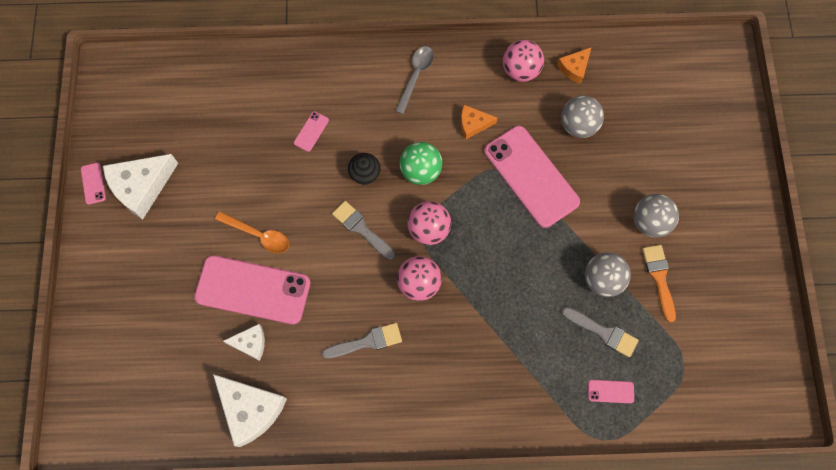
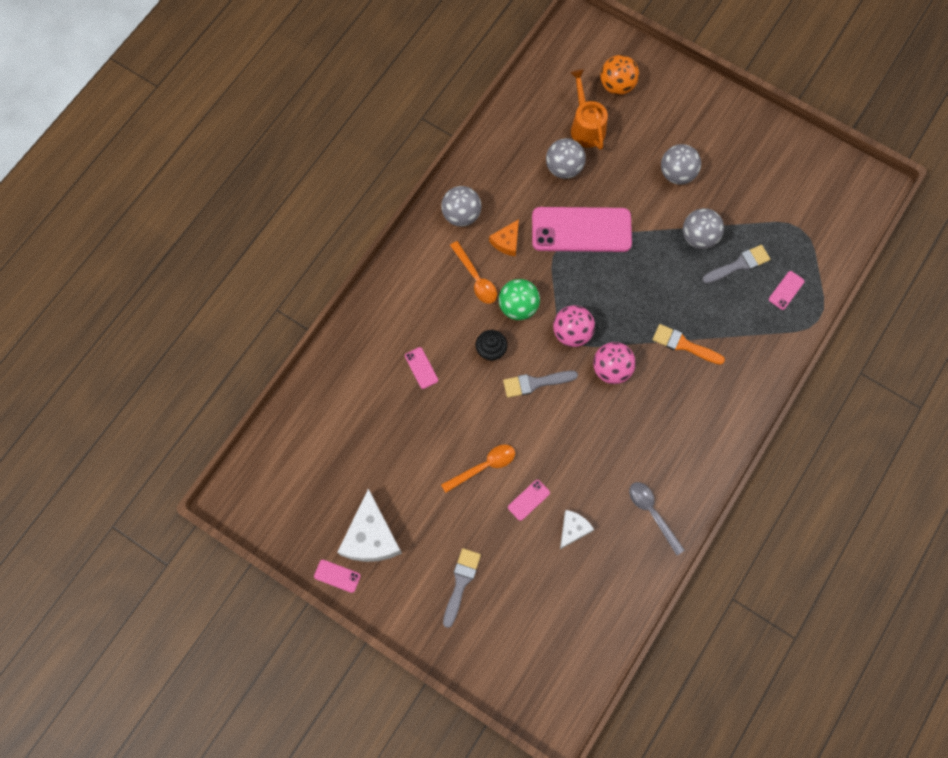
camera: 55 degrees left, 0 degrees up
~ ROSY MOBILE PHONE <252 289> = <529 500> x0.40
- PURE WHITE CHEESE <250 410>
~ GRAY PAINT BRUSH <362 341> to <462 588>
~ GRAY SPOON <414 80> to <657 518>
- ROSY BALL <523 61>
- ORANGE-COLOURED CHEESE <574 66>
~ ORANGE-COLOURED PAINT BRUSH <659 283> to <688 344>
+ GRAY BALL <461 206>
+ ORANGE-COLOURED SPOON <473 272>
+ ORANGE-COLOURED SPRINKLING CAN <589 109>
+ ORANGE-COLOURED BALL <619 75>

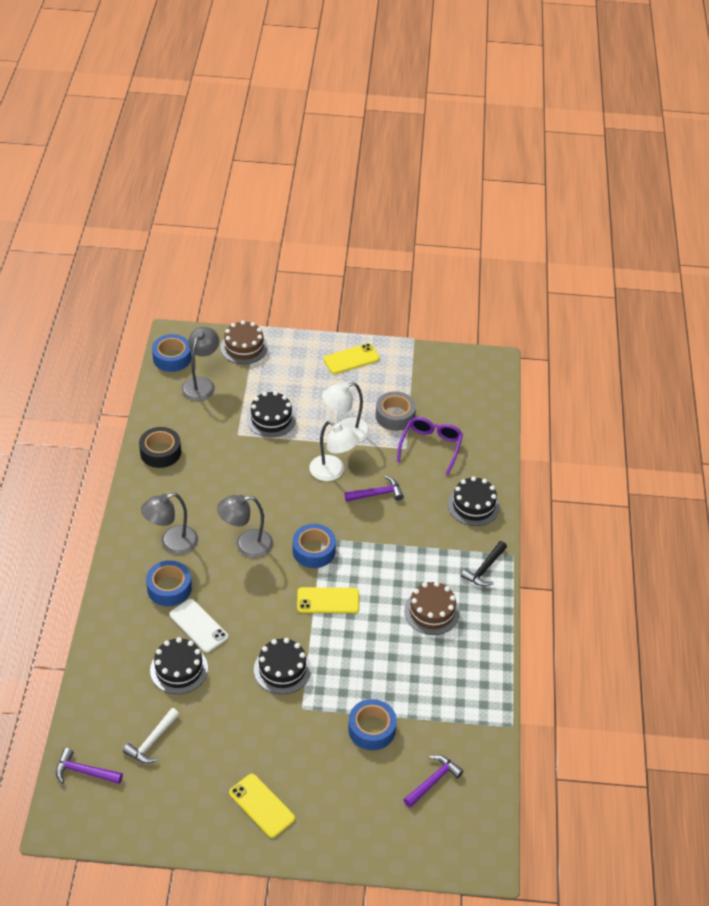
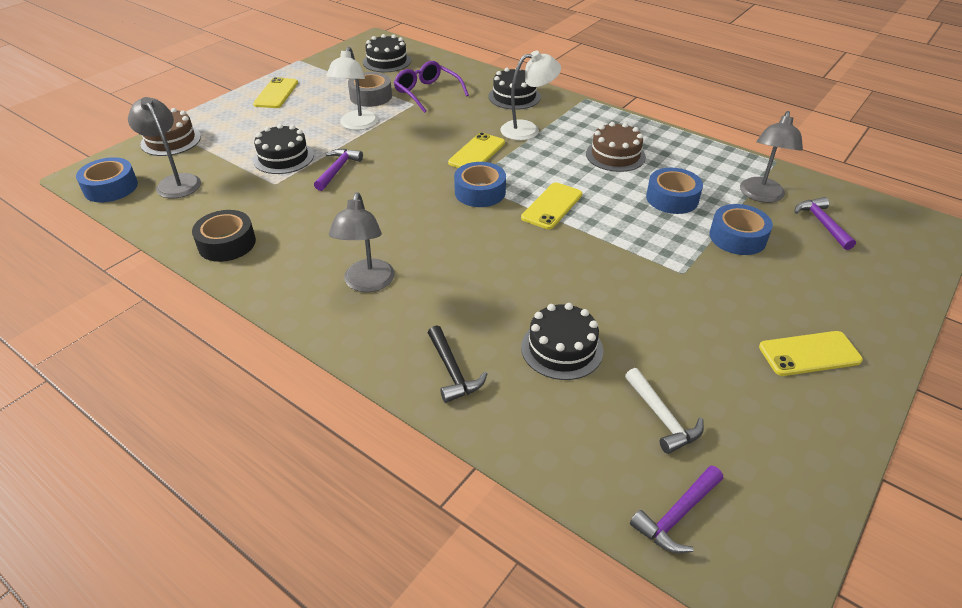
camera: 55 degrees left, 5 degrees down
~ COBALT TAPE <169 583> to <674 191>
- PURE WHITE MOBILE PHONE <198 626>
~ GRAY DESK LAMP <245 526> to <771 157>
~ EBONY CAKE <282 666> to <387 53>
~ PURE WHITE DESK LAMP <334 451> to <530 96>
~ VIOLET HAMMER <374 489> to <338 170>
~ EBONY HAMMER <484 564> to <457 364>
+ YELLOW MOBILE PHONE <476 150>

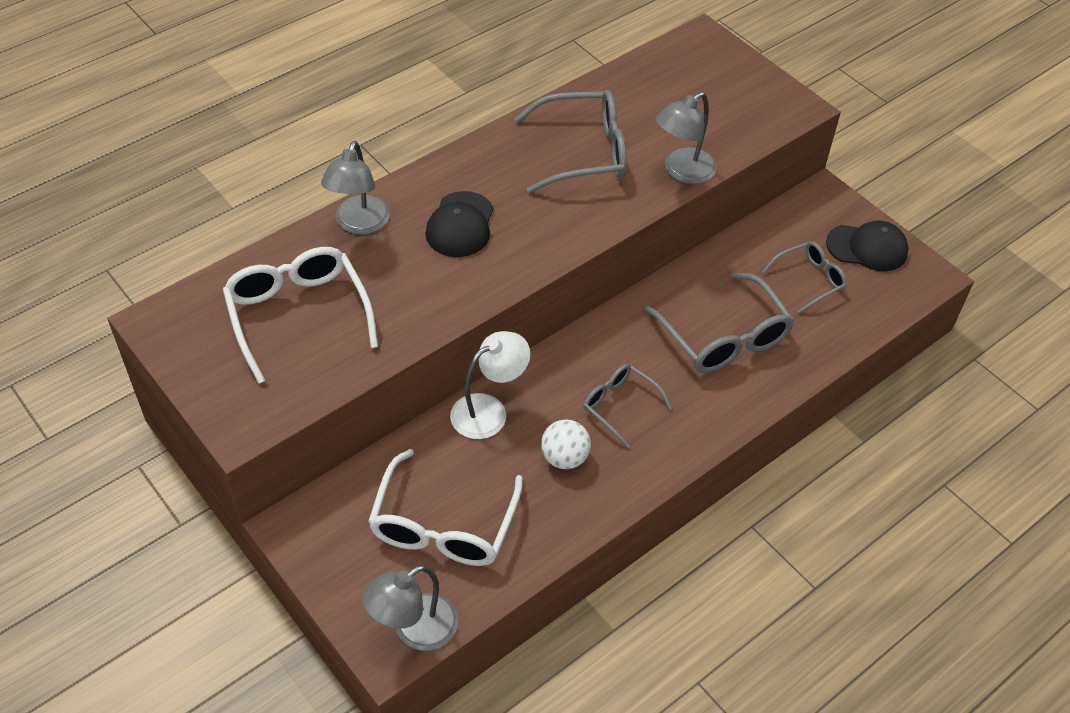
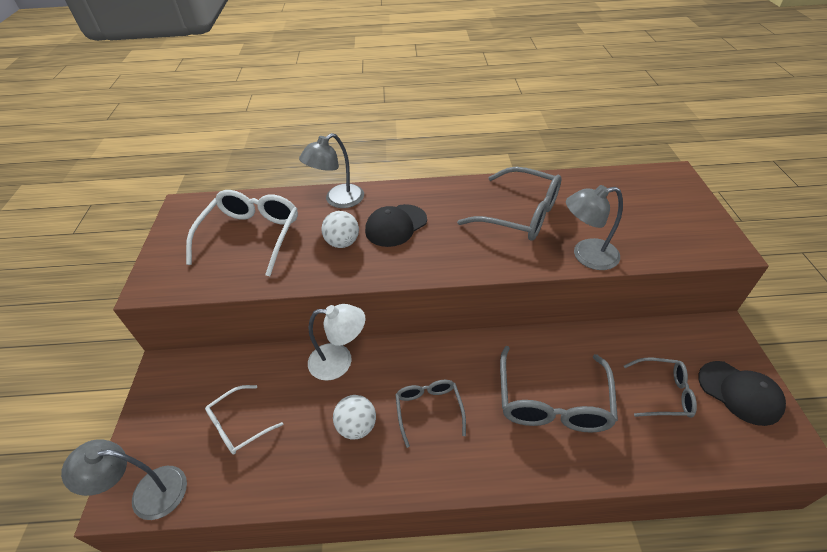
camera: 40 degrees right, 5 degrees down
~ PURE WHITE EYEGLASSES <445 507> = <244 420> x0.59
+ PURE WHITE BALL <340 229>

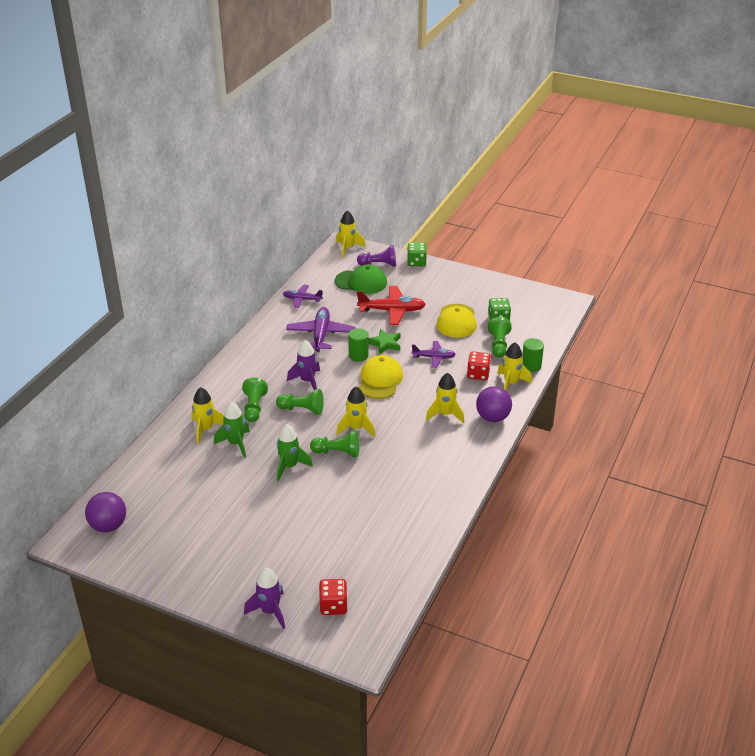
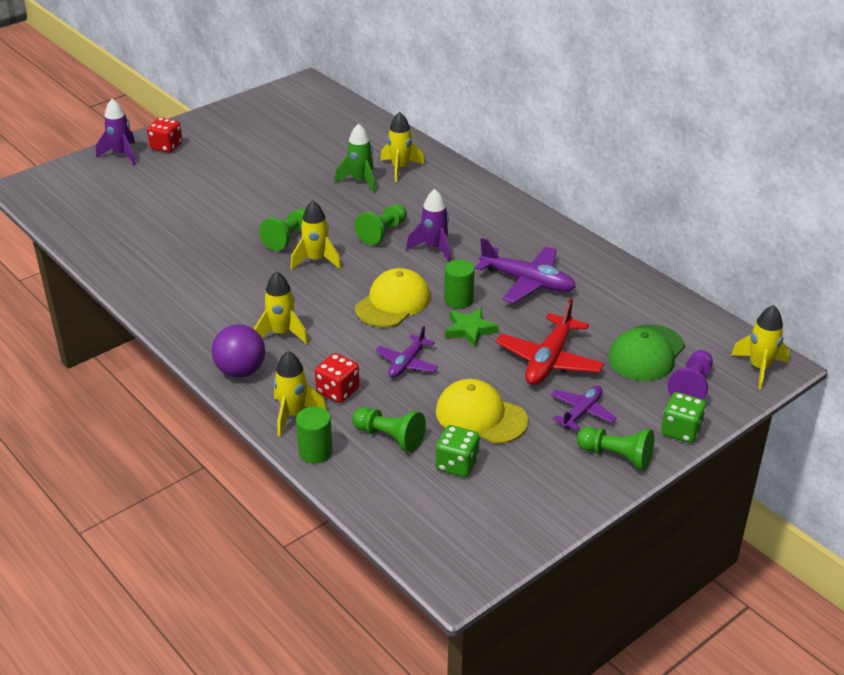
camera: 115 degrees right, 0 degrees up
- VIOLET BALL <105 512>
~ EMERALD PAWN <255 400> to <615 449>
- EMERALD TOY ROCKET <295 452>
~ VIOLET PLANE <303 296> to <584 408>
~ SCARLET GAME DIE <333 597> to <164 135>
~ YELLOW PEAKED CAP <381 377> = <392 297> 90 degrees counterclockwise

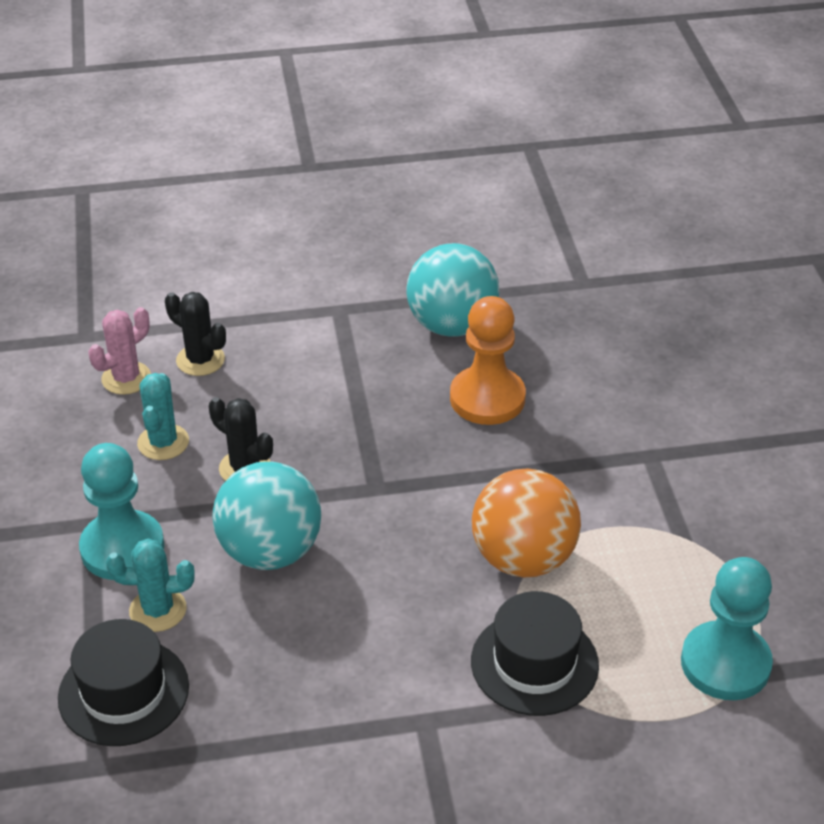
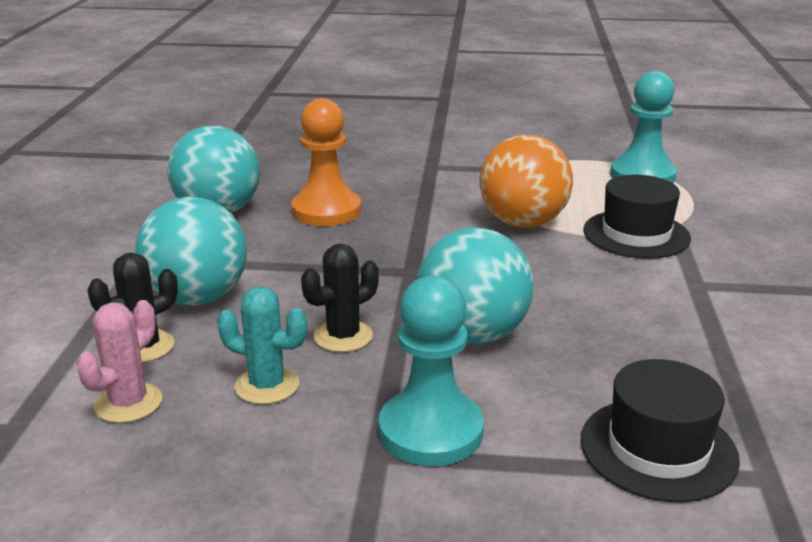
camera: 75 degrees left, 15 degrees down
~ ROSY SAGUARO CACTUS <120 351> = <119 361> 60 degrees clockwise
- TURQUOISE SAGUARO CACTUS <150 585>
+ TURQUOISE BALL <191 251>

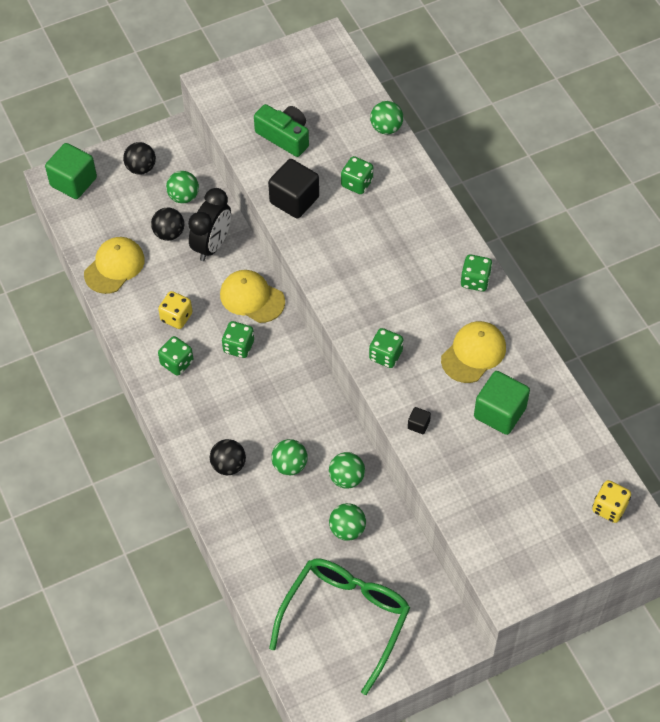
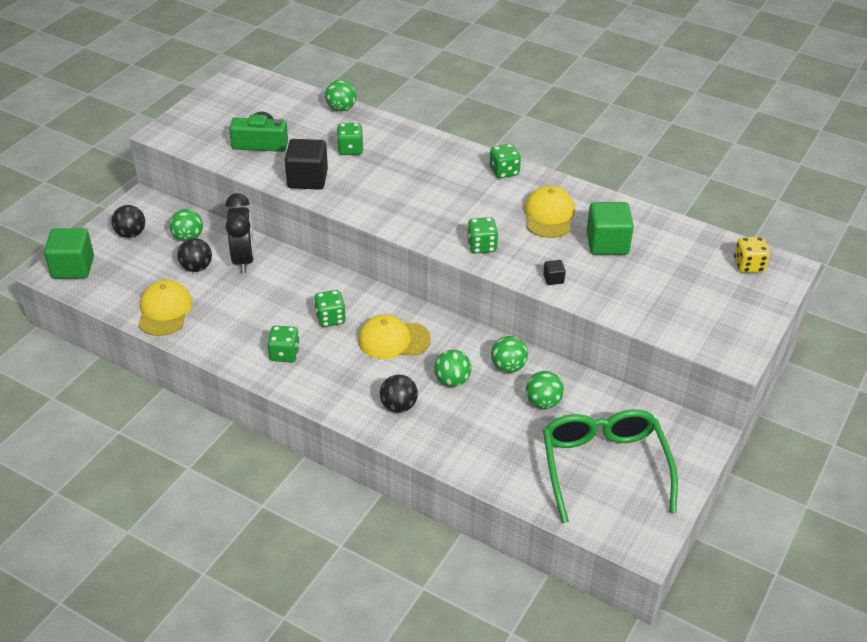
camera: 35 degrees left, 15 degrees down
- YELLOW GAME DIE <175 310>
~ YELLOW PEAKED CAP <252 296> to <394 336>

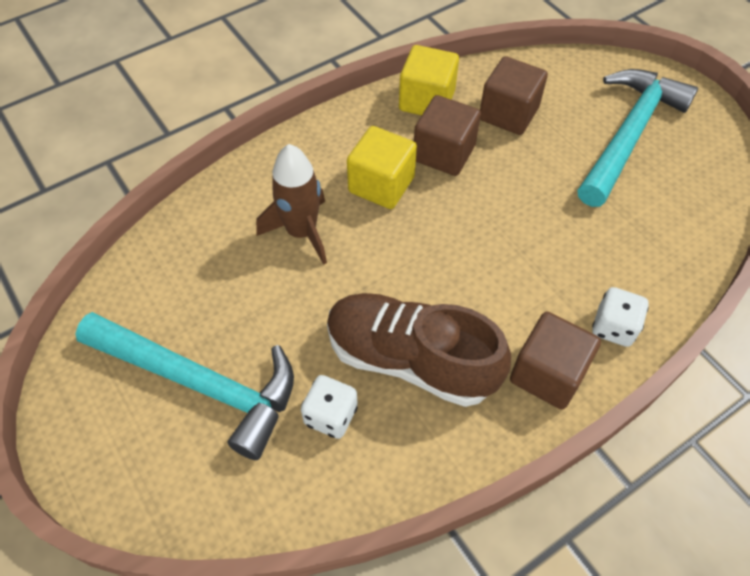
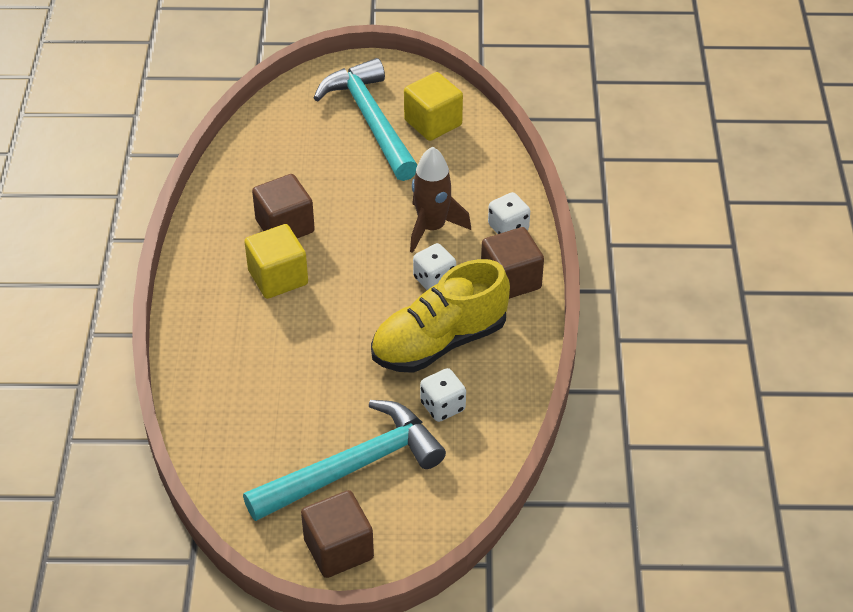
camera: 55 degrees left, 10 degrees down
~ DARK BROWN TOY ROCKET <291 204> to <440 199>
~ DARK BROWN SHOE <419 350> to YELLOW SHOE <440 316>
~ YELLOW BLOCK <429 80> to <433 106>
~ DARK BROWN BLOCK <514 95> to <337 534>
+ PURE WHITE GAME DIE <434 266>

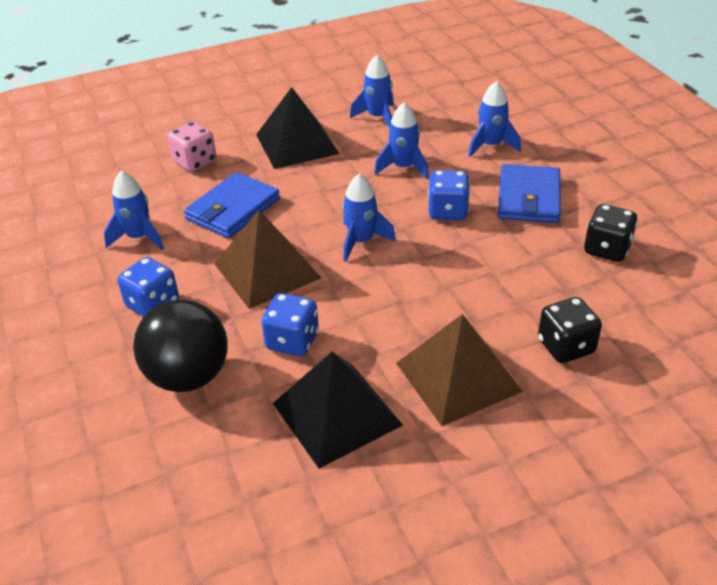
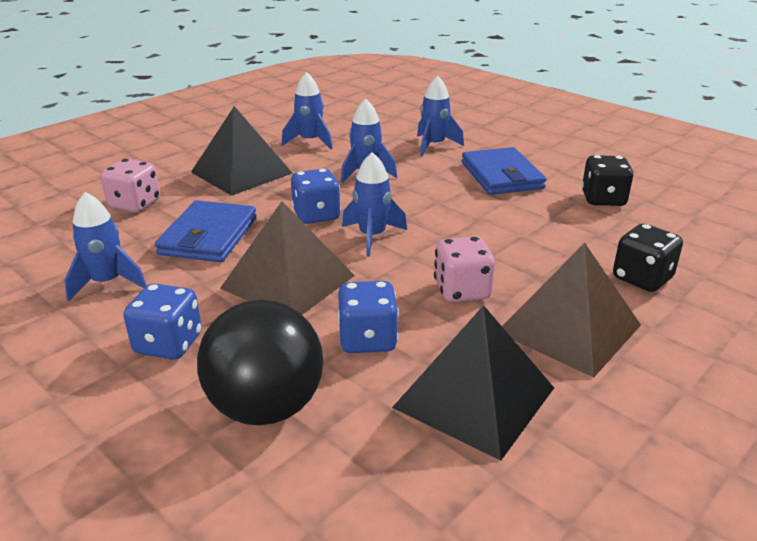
camera: 25 degrees left, 10 degrees down
~ COBALT GAME DIE <449 195> to <316 196>
+ ROSY GAME DIE <464 269>

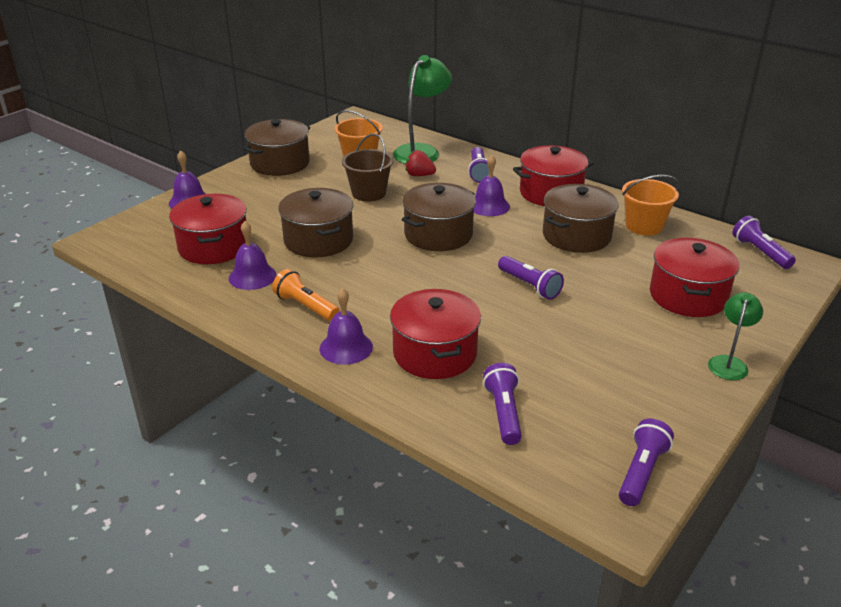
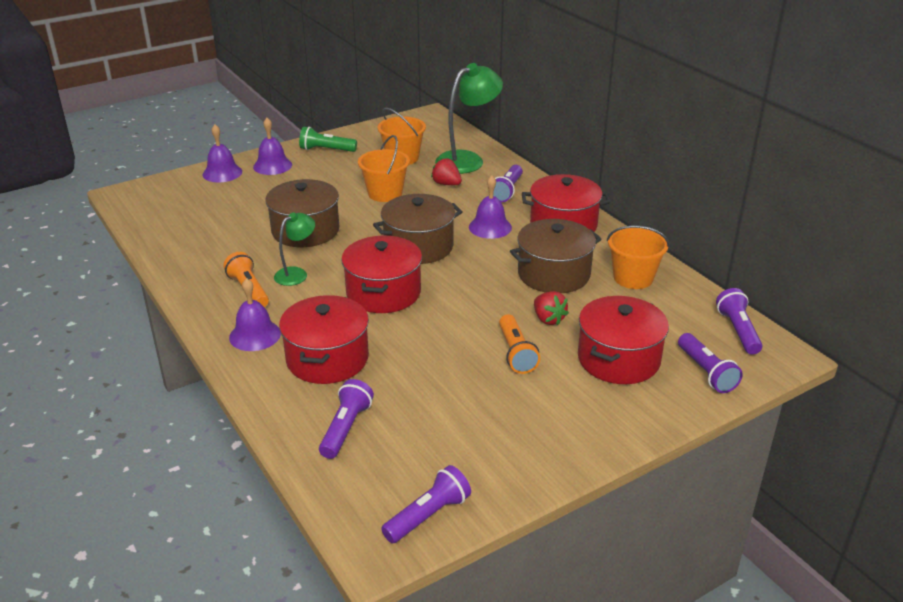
camera: 20 degrees right, 0 degrees up
~ SCARLET POT <208 229> to <381 274>
~ VIOLET SCHOOL BELL <253 255> to <272 146>
~ DARK BROWN POT <276 147> to EMERALD POCKET TORCH <328 139>
~ DARK BROWN PAIL <368 167> to ORANGE-COLOURED PAIL <384 168>
~ VIOLET POCKET TORCH <531 278> to <710 363>
~ EMERALD DESK LAMP <735 336> to <294 249>
+ ORANGE-COLOURED POCKET TORCH <519 344>
+ SCARLET TOY STRAWBERRY <551 308>

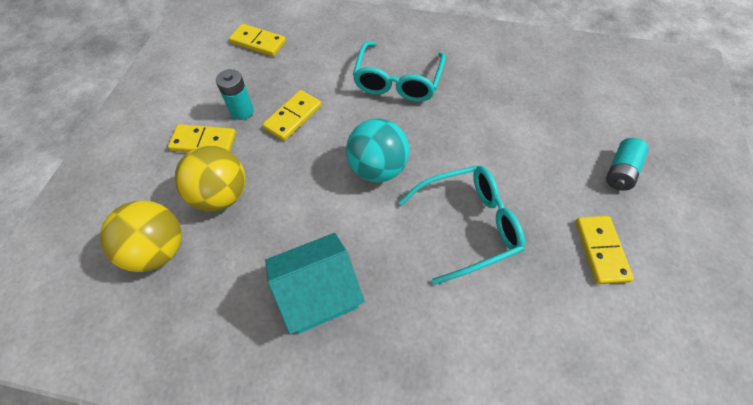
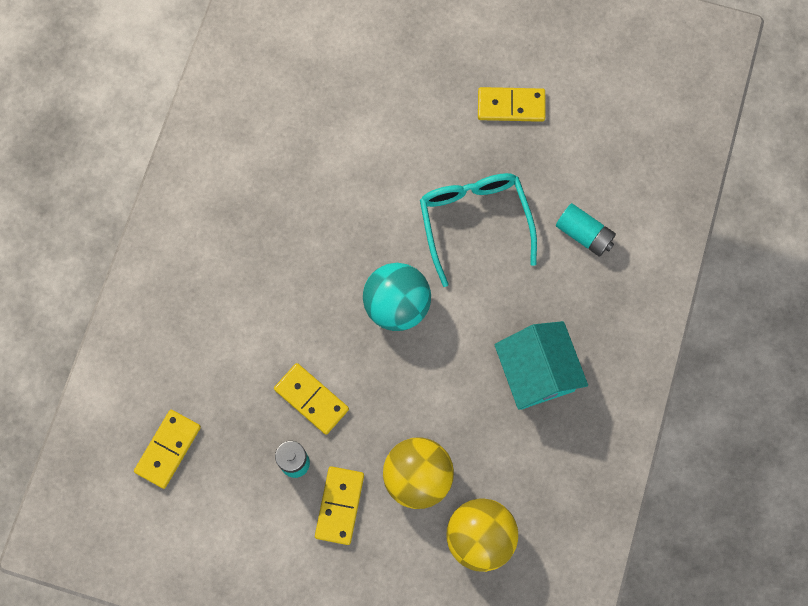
camera: 85 degrees left, 15 degrees up
- TURQUOISE EYEGLASSES <399 71>
~ TURQUOISE AA BATTERY <627 164> to <586 230>

